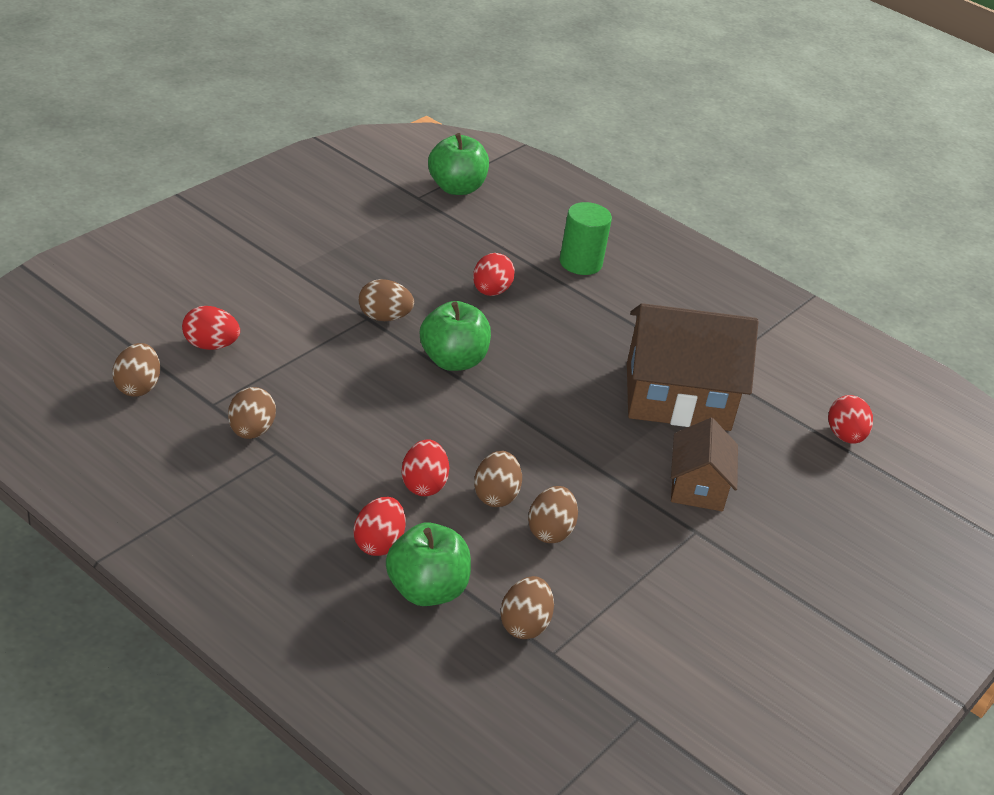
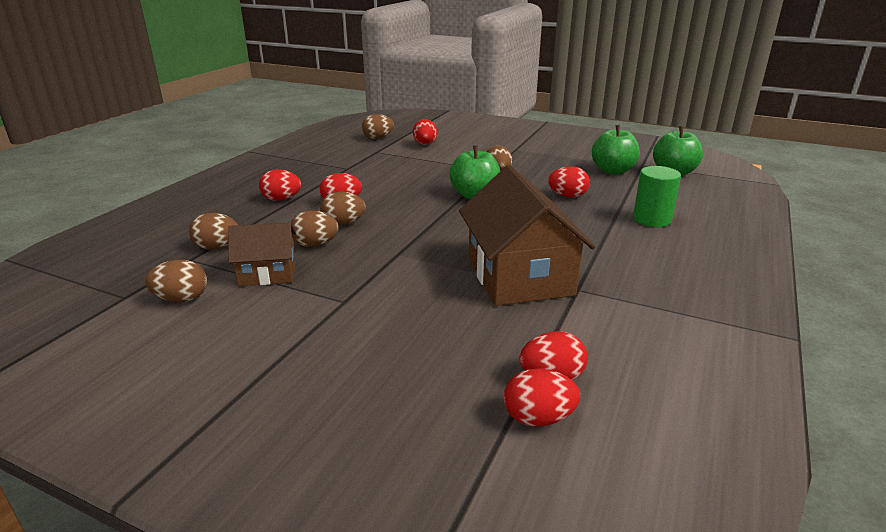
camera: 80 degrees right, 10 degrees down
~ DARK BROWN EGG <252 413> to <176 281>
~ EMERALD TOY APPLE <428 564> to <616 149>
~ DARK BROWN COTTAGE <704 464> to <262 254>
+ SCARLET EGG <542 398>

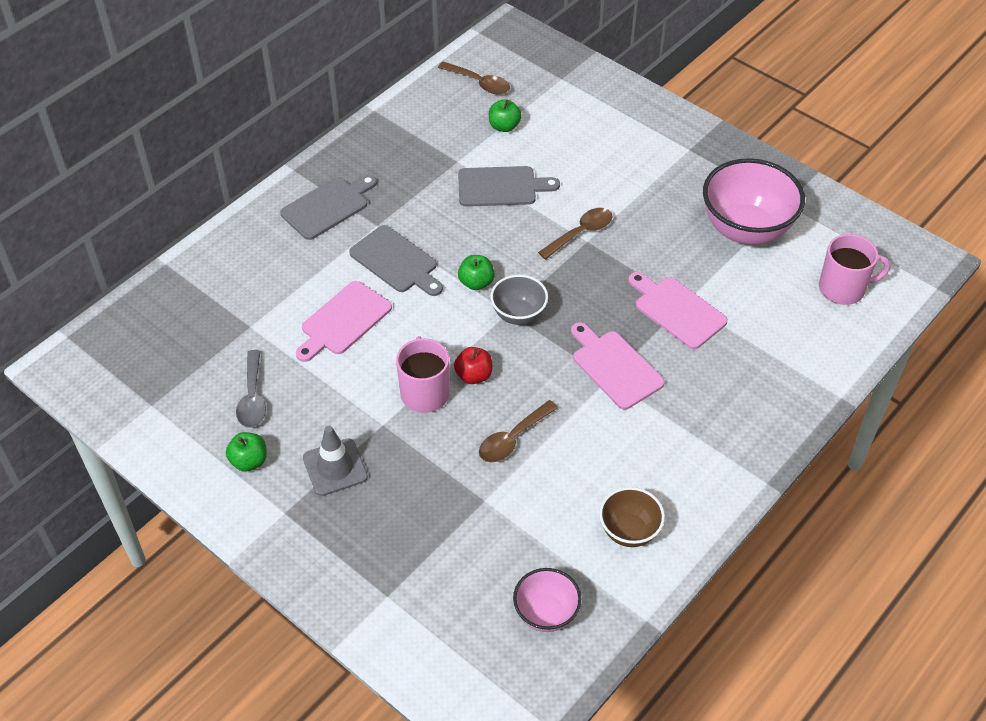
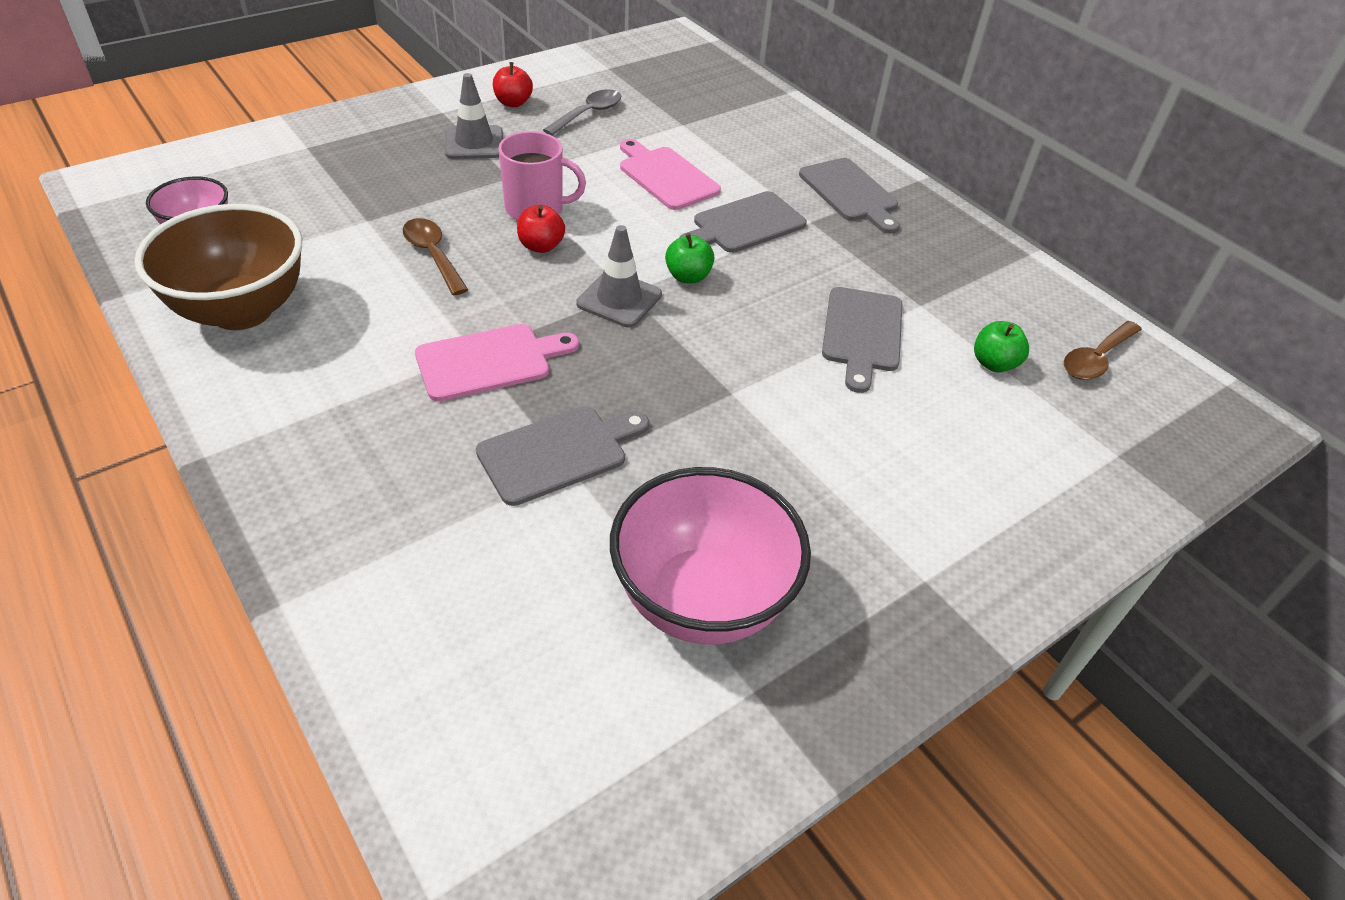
camera: 100 degrees right, 5 degrees down
~ EMERALD TOY APPLE <246 452> to SCARLET TOY APPLE <513 84>
~ GRAY SPOON <251 389> = <582 112> 120 degrees clockwise
~ GRAY DEEP DISH <519 300> to GRAY SAFETY CONE <619 276>
- DARK BROWN SPOON <575 234>
~ DARK BROWN DEEP DISH <632 517> = <218 267> x1.83
~ ROSY BREAD BOARD <678 310> to GRAY BREAD BOARD <562 456>
- ROSY MUG <854 269>

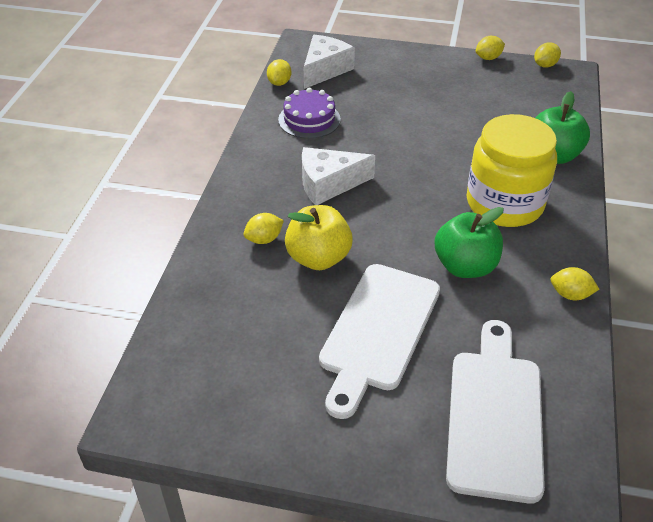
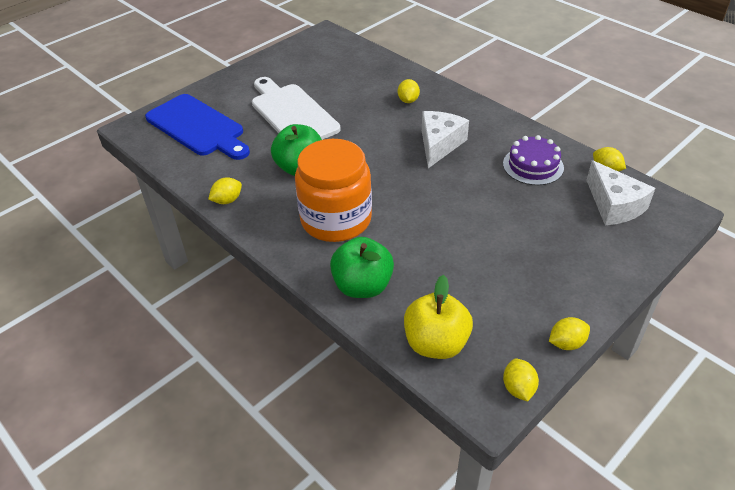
camera: 125 degrees right, 0 degrees up
~ YELLOW TOY APPLE <319 237> to <438 317>
~ PURE WHITE BREAD BOARD <495 412> to COBALT BREAD BOARD <197 127>
~ YELLOW PRESERVE JAR <512 170> to ORANGE-COLOURED PRESERVE JAR <333 190>
~ YELLOW CITRUS FRUIT <490 48> = <569 333> 60 degrees clockwise

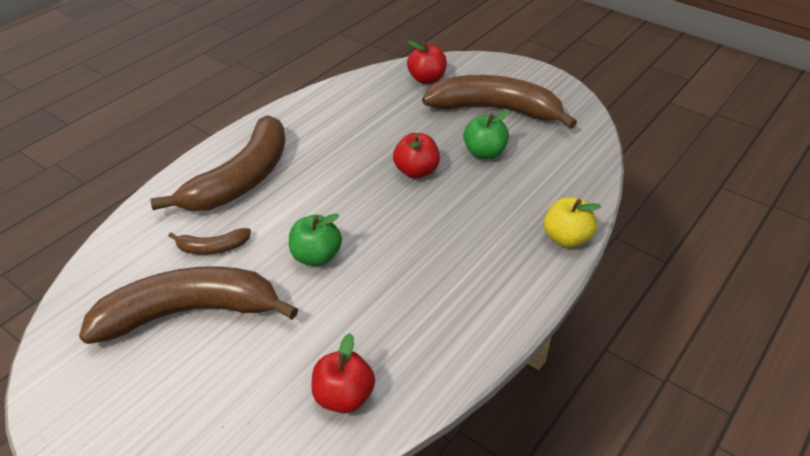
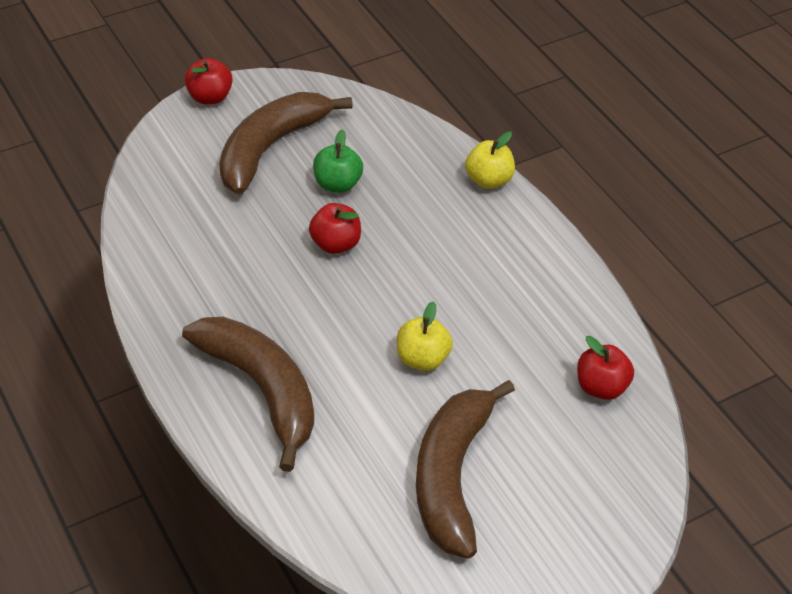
camera: 70 degrees left, 5 degrees up
- DARK BROWN TOY BANANA <209 241>
~ EMERALD TOY APPLE <315 239> to YELLOW TOY APPLE <425 336>
~ SCARLET TOY APPLE <427 62> to <209 81>

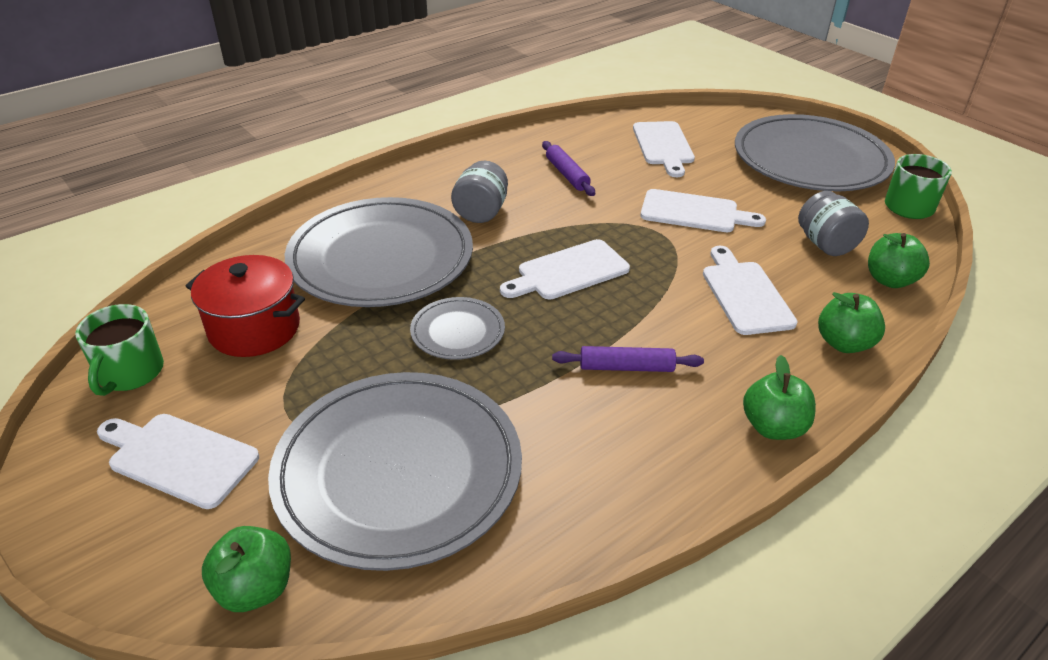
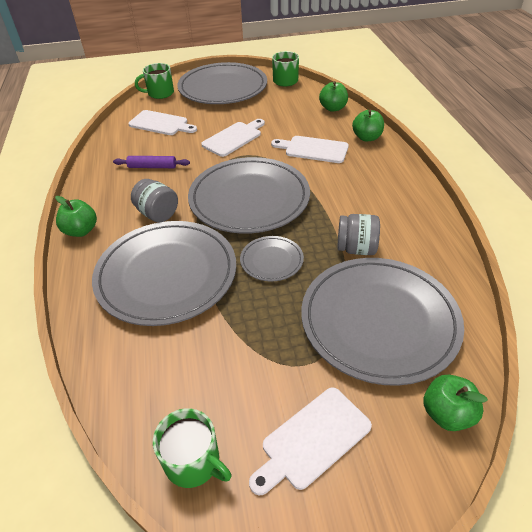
camera: 60 degrees left, 5 degrees up
- SCARLET POT <245 306>
~ PURE WHITE BREAD BOARD <565 269> to GRAY FLAT DISH <249 195>
- VIOLET ROLLING PIN <628 359>
~ EMERALD TOY APPLE <779 397> to <76 216>
~ GRAY PRESERVE JAR <833 223> to <358 234>
+ EMERALD MUG <154 81>

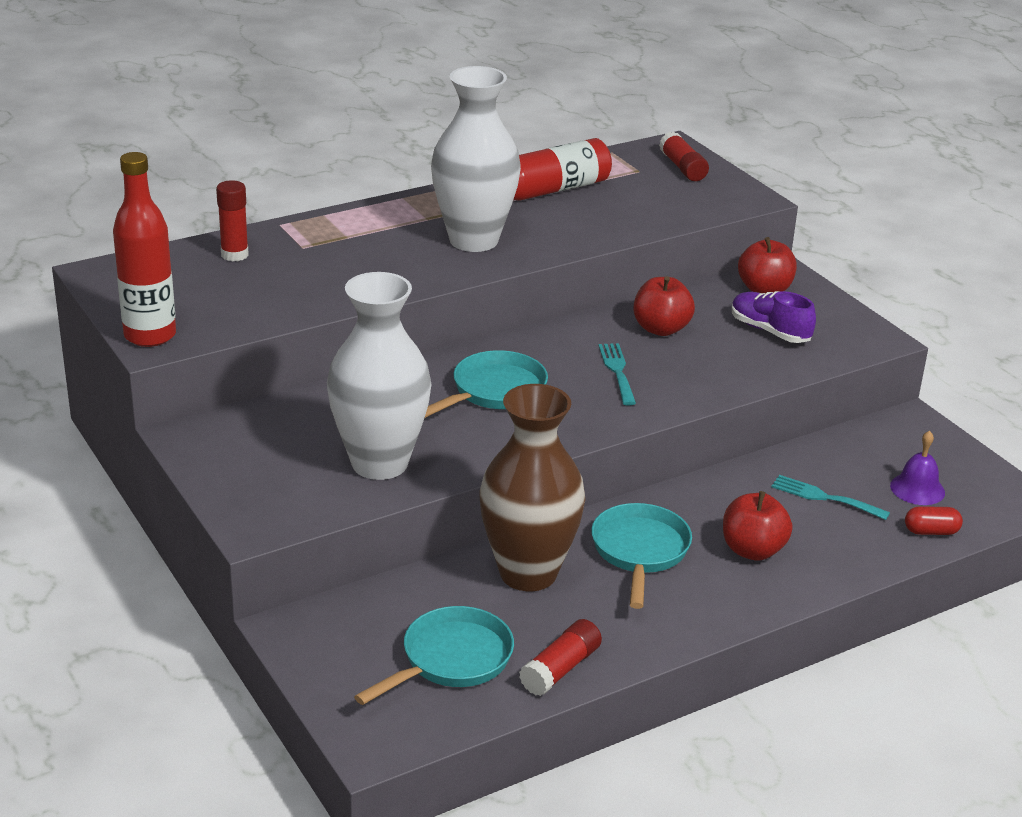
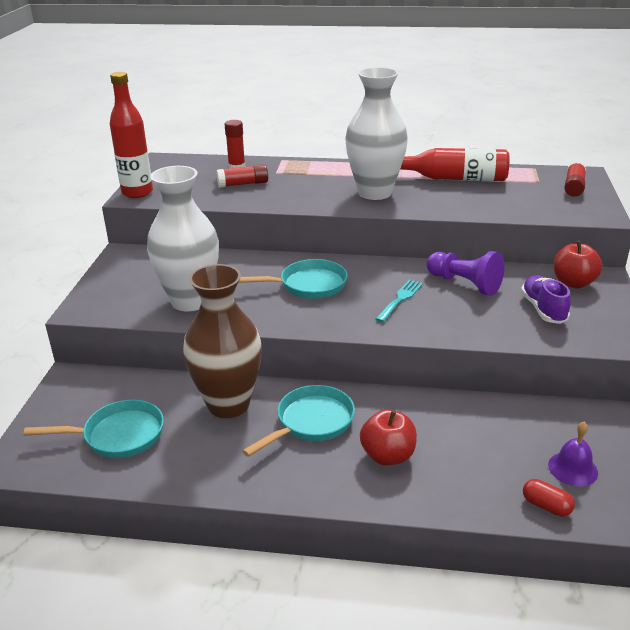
camera: 40 degrees right, 0 degrees up
~ SCARLET GLUE STICK <560 657> to <242 176>
~ SCARLET TOY APPLE <664 306> to VIOLET PAWN <466 273>
- TURQUOISE TABLE FORK <830 497>

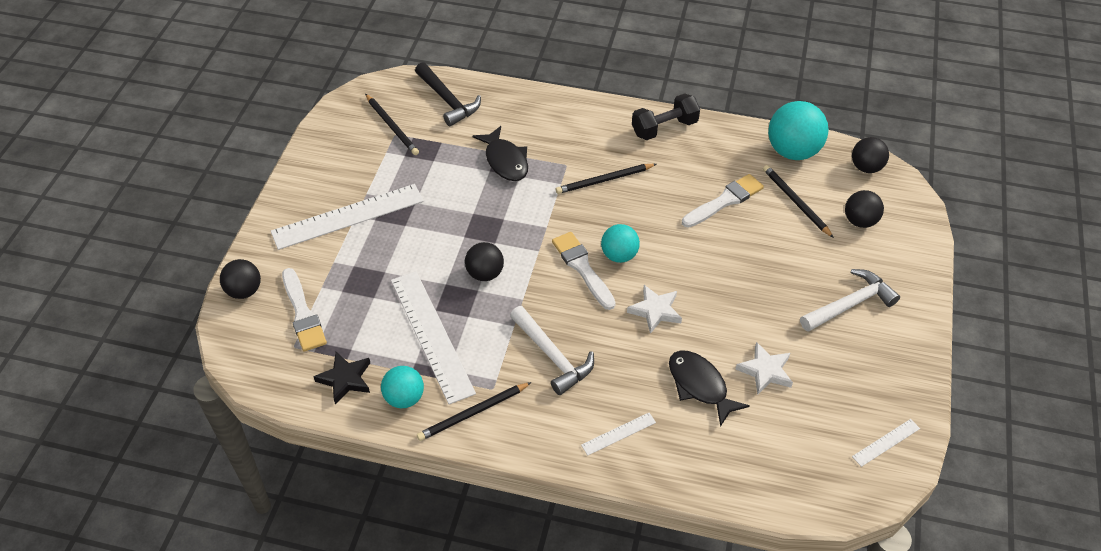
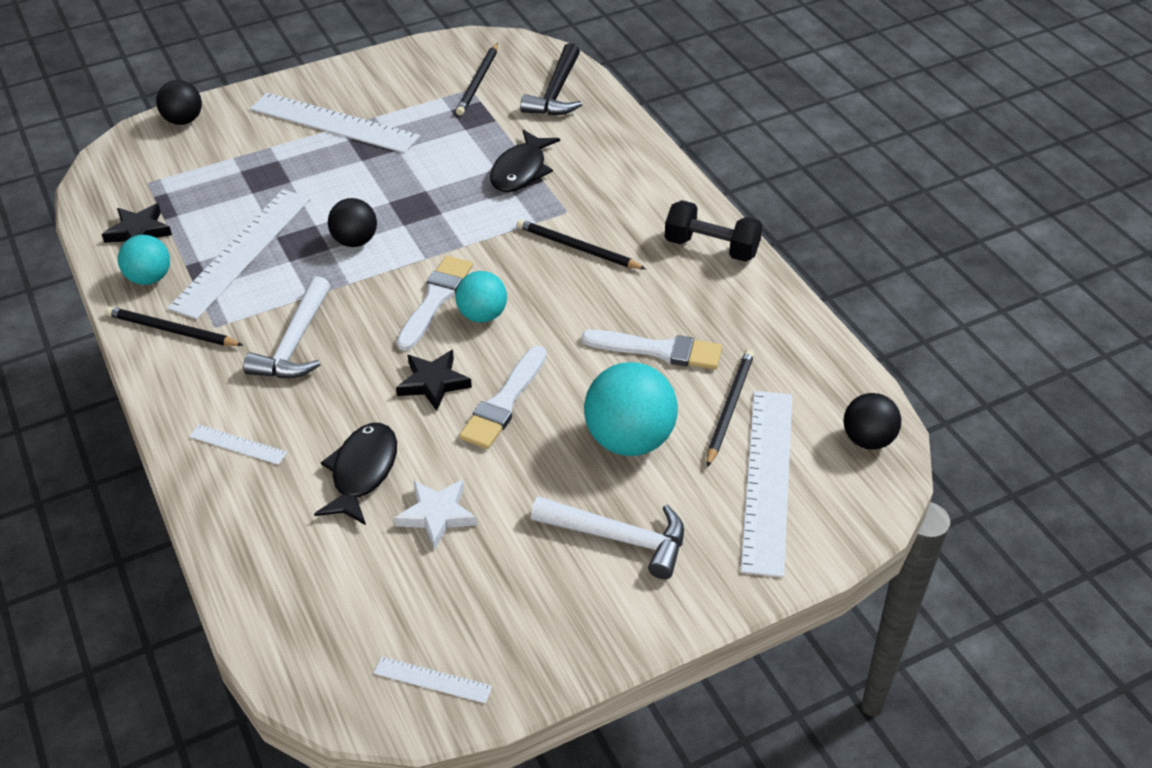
camera: 50 degrees right, 5 degrees down
~ PURE WHITE PAINT BRUSH <304 309> to <502 397>
~ PURE WHITE STAR <654 309> to EBONY STAR <434 380>
~ TURQUOISE BALL <798 130> to <631 409>
~ EBONY BALL <864 209> to PURE WHITE RULER <766 484>

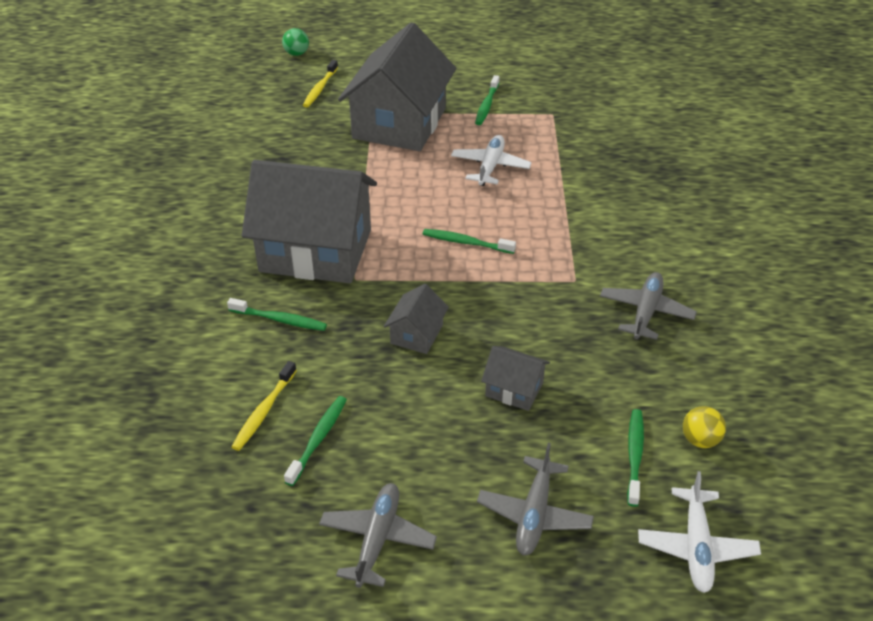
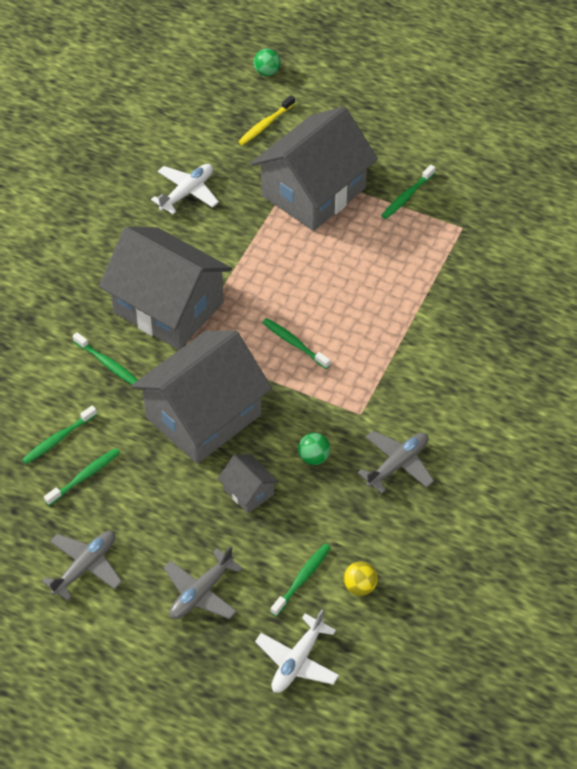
camera: 25 degrees right, 10 degrees up
~ YELLOW TOOTHBRUSH <264 406> to EMERALD TOOTHBRUSH <59 434>
~ GRAY COTTAGE <416 319> = <201 397> x2.34
~ PURE WHITE PLANE <491 160> to <185 189>
+ EMERALD BALL <314 449>

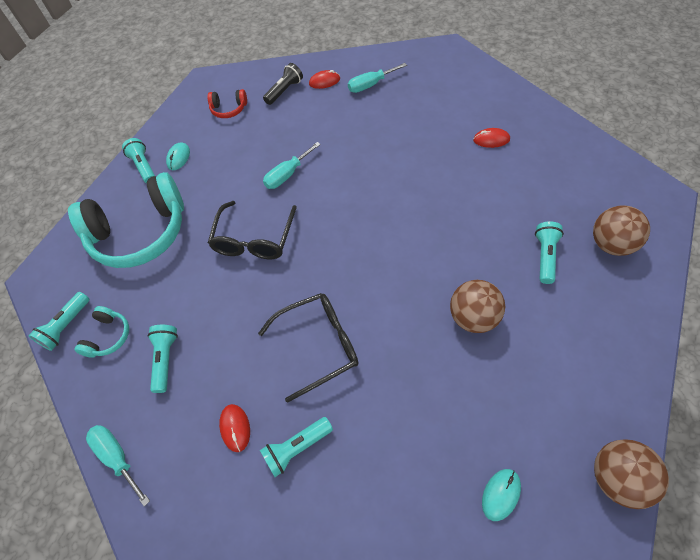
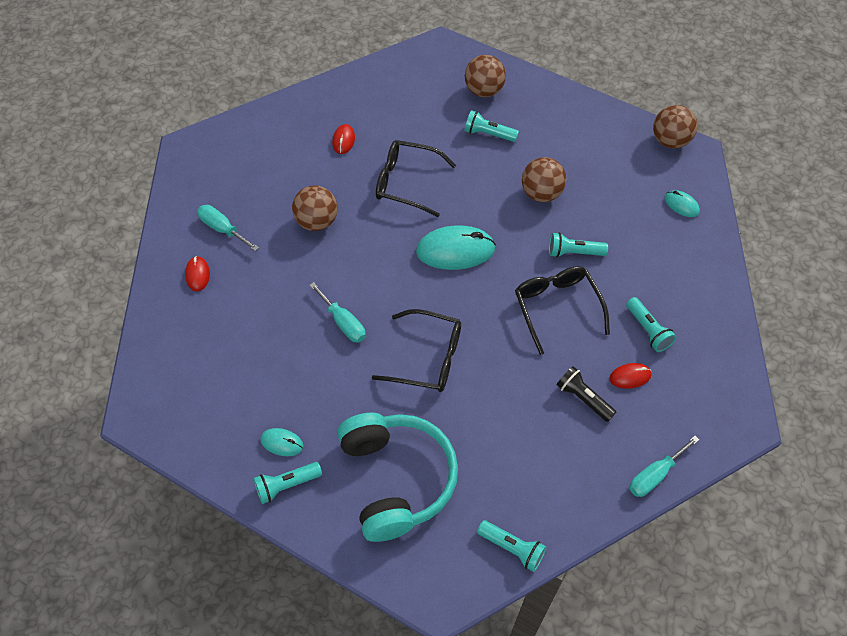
camera: 90 degrees left, 0 degrees up
- TURQUOISE HEADPHONES <101 332>
~ TURQUOISE POCKET TORCH <162 359> to <578 245>
- SCARLET HEADPHONES <227 103>
~ EBONY POCKET TORCH <283 84> to <586 394>
~ TURQUOISE FLAT SCREWDRIVER <377 78> = <228 228> 150 degrees clockwise
+ DARK BROWN BALL <315 208>
+ EBONY EYEGLASSES <416 178>
+ TURQUOISE PC MOUSE <456 247>

